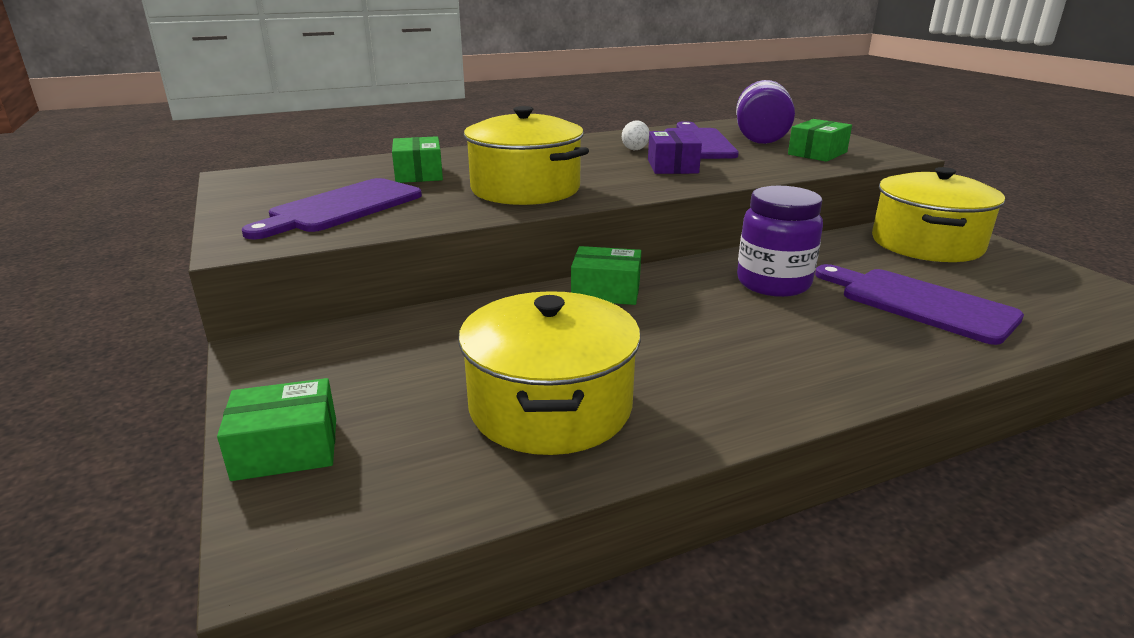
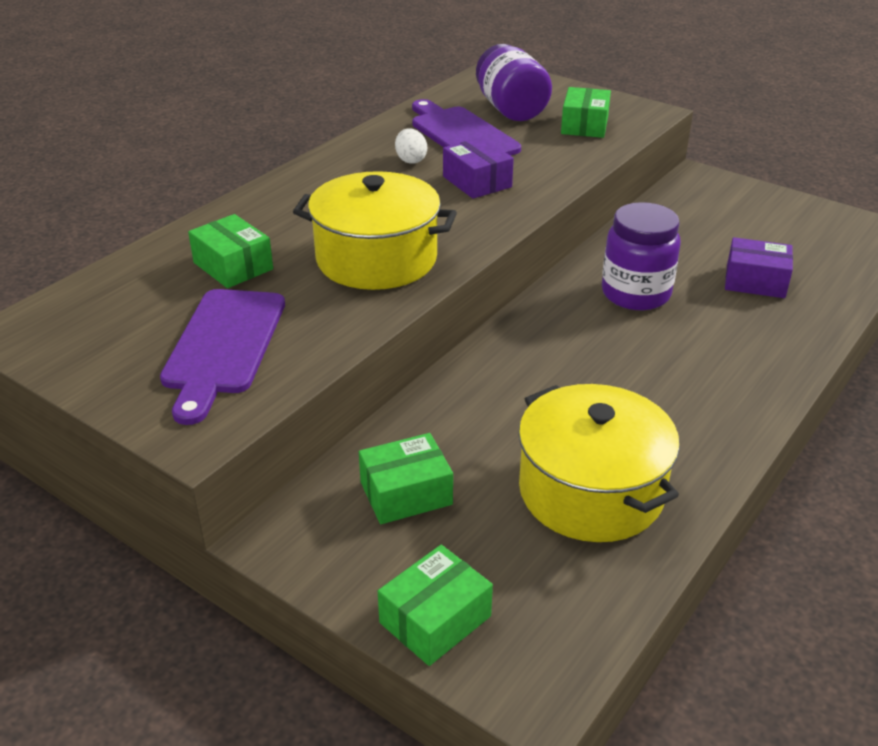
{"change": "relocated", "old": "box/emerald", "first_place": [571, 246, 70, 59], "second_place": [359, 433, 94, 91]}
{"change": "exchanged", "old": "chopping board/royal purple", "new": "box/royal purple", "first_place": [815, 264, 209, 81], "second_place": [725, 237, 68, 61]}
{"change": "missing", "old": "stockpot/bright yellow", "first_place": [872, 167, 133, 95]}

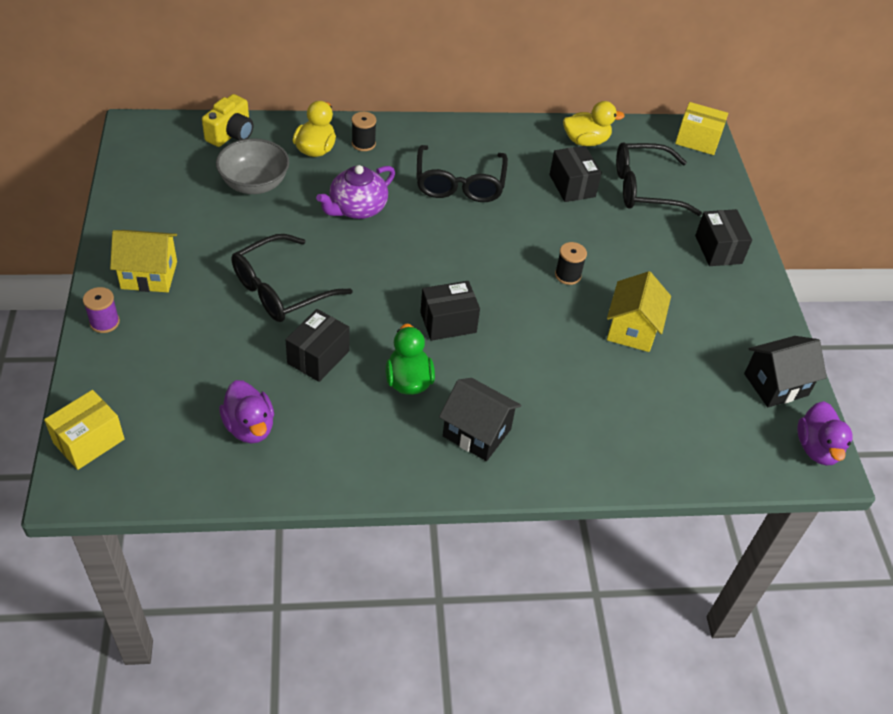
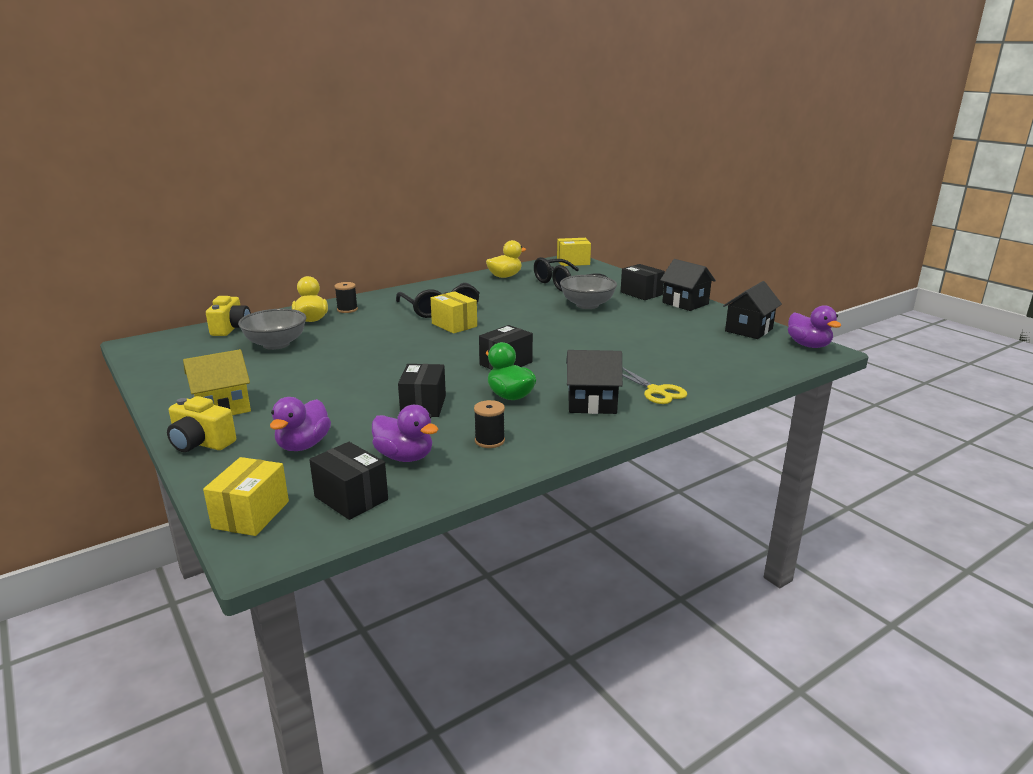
{"change": "exchanged", "old": "spool/royal purple", "new": "camera/bright yellow", "first_place": [83, 287, 37, 46], "second_place": [167, 396, 69, 56]}
{"change": "missing", "old": "eyeglasses/black", "first_place": [232, 234, 121, 88]}
{"change": "missing", "old": "tea pot/royal purple", "first_place": [316, 165, 79, 54]}
{"change": "relocated", "old": "box/black", "first_place": [549, 146, 53, 56], "second_place": [309, 442, 79, 78]}
{"change": "relocated", "old": "spool/black", "first_place": [555, 242, 32, 43], "second_place": [474, 400, 31, 48]}
{"change": "missing", "old": "toy house/bright yellow", "first_place": [607, 271, 64, 81]}
{"change": "appeared", "new": "rubber duck/royal purple", "second_place": [270, 397, 61, 54]}
{"change": "appeared", "new": "box/bright yellow", "second_place": [431, 291, 46, 43]}
{"change": "appeared", "new": "deep dish/grey", "second_place": [560, 275, 57, 34]}
{"change": "appeared", "new": "shears/bright yellow", "second_place": [622, 367, 65, 37]}
{"change": "appeared", "new": "toy house/black", "second_place": [660, 259, 56, 52]}

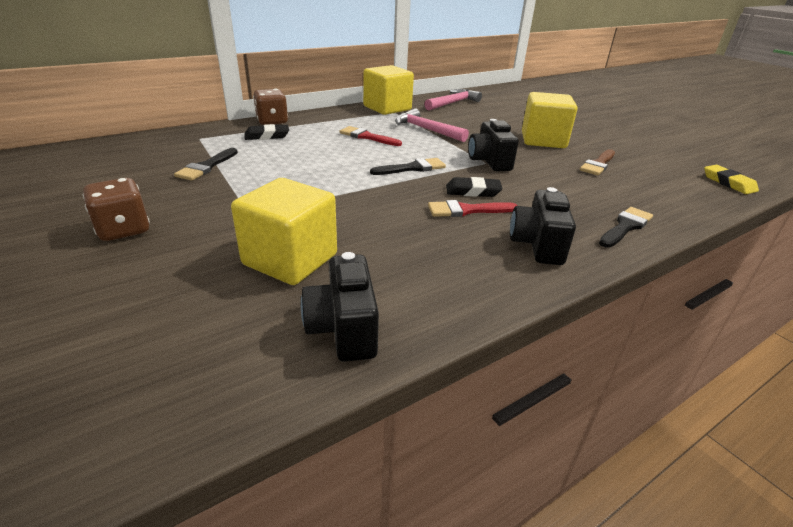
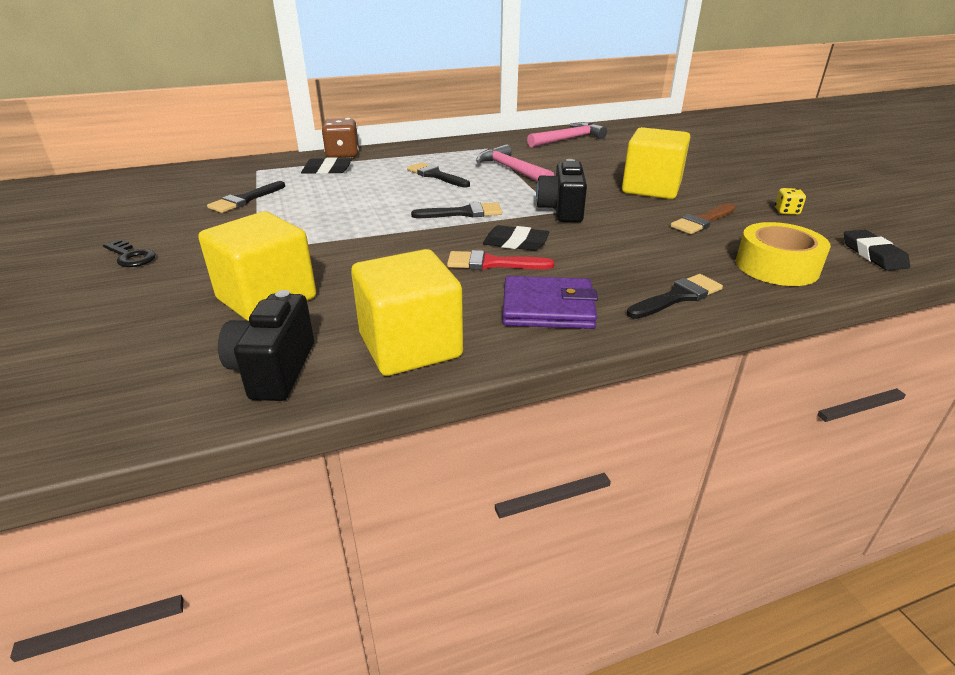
{"change": "exchanged", "old": "game die/dark brown", "new": "key/black", "first_place": [83, 178, 67, 63], "second_place": [103, 239, 53, 28]}
{"change": "colour", "old": "brush/red", "new": "brush/black", "first_place": [340, 126, 62, 20], "second_place": [407, 162, 63, 26]}
{"change": "relocated", "old": "cube/bright yellow", "first_place": [363, 65, 51, 50], "second_place": [351, 249, 112, 127]}
{"change": "exchanged", "old": "camera/black", "new": "wallet/royal purple", "first_place": [510, 187, 66, 78], "second_place": [503, 276, 95, 53]}
{"change": "colour", "old": "gum eraser/bright yellow", "new": "gum eraser/black", "first_place": [704, 165, 55, 29], "second_place": [844, 230, 66, 41]}
{"change": "appeared", "new": "sticky tape/bright yellow", "second_place": [736, 222, 95, 64]}
{"change": "appeared", "new": "game die/bright yellow", "second_place": [775, 188, 31, 27]}

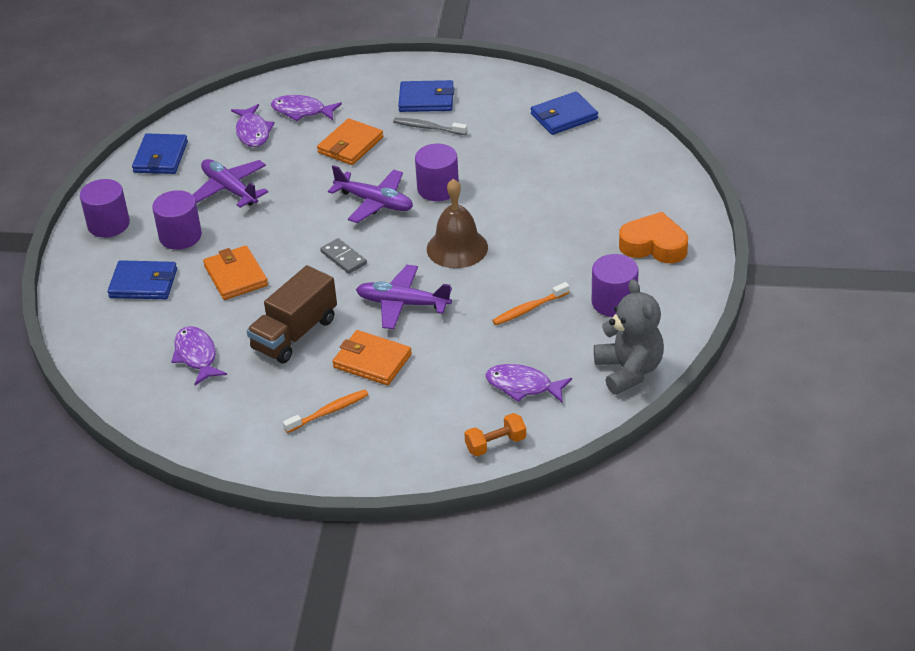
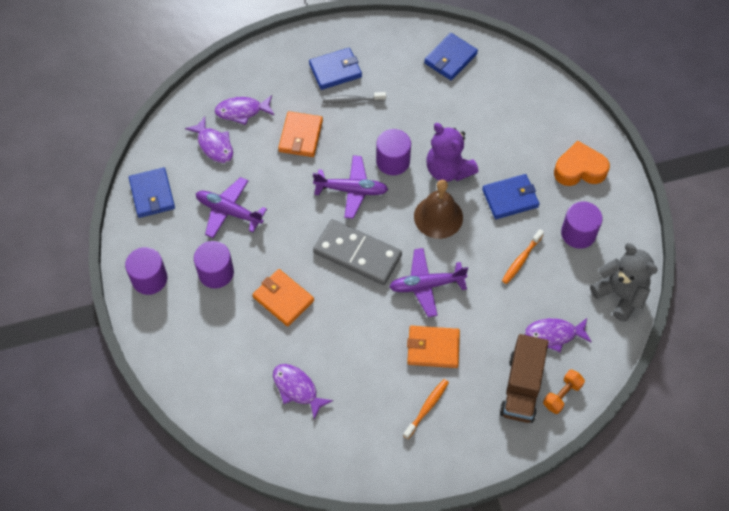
{"change": "relocated", "old": "wallet/blue", "first_place": [107, 260, 70, 39], "second_place": [482, 174, 57, 45]}
{"change": "relocated", "old": "truck/dark brown", "first_place": [247, 265, 90, 98], "second_place": [500, 334, 48, 89]}
{"change": "size", "old": "domino tile/grey", "first_place": [320, 238, 47, 36], "second_place": [313, 219, 89, 66], "factor": 2.1}
{"change": "appeared", "new": "stuffed bear/royal purple", "second_place": [426, 123, 52, 59]}

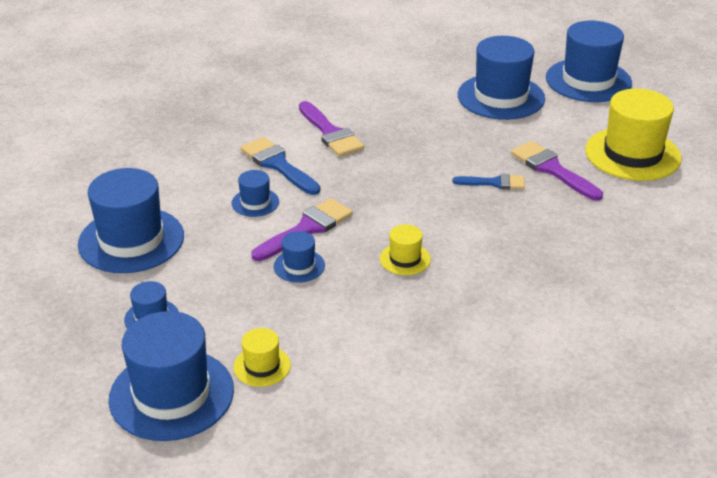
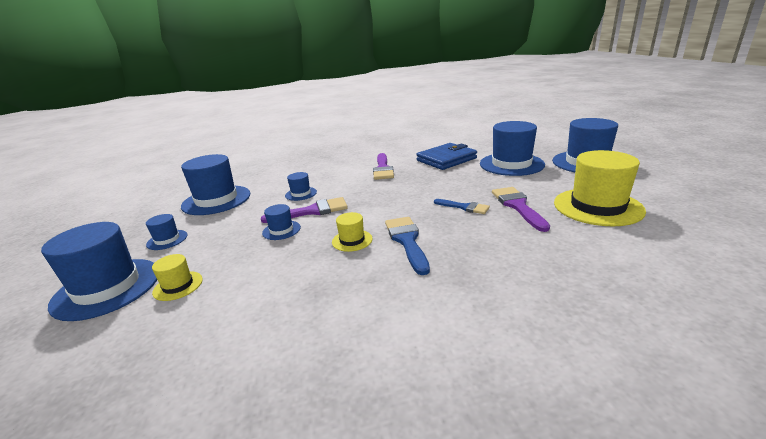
{"change": "relocated", "old": "brush/blue", "first_place": [240, 137, 80, 58], "second_place": [385, 217, 45, 58]}
{"change": "appeared", "new": "wallet/blue", "second_place": [416, 143, 61, 27]}

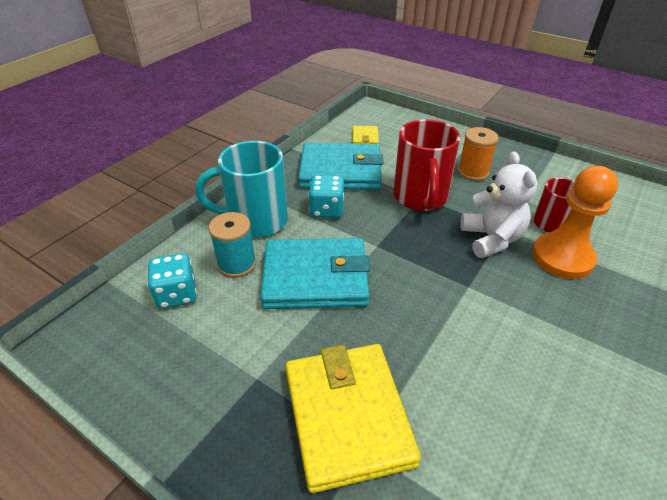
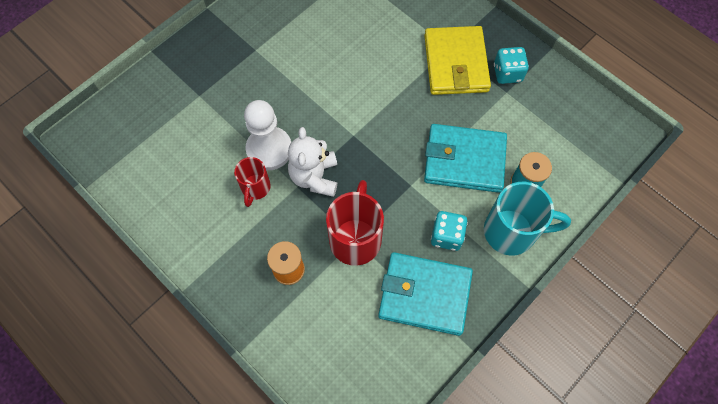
{"change": "relocated", "old": "game die/turquoise", "first_place": [147, 253, 50, 56], "second_place": [494, 47, 35, 37]}
{"change": "missing", "old": "wallet/bright yellow", "first_place": [353, 126, 26, 19]}
{"change": "colour", "old": "pawn/bright orange", "new": "pawn/pure white", "first_place": [532, 166, 86, 113], "second_place": [244, 100, 47, 70]}

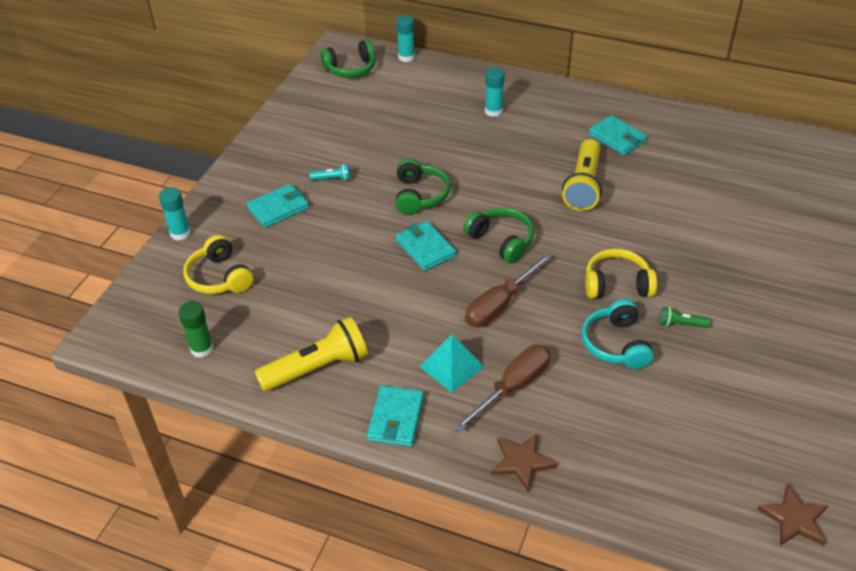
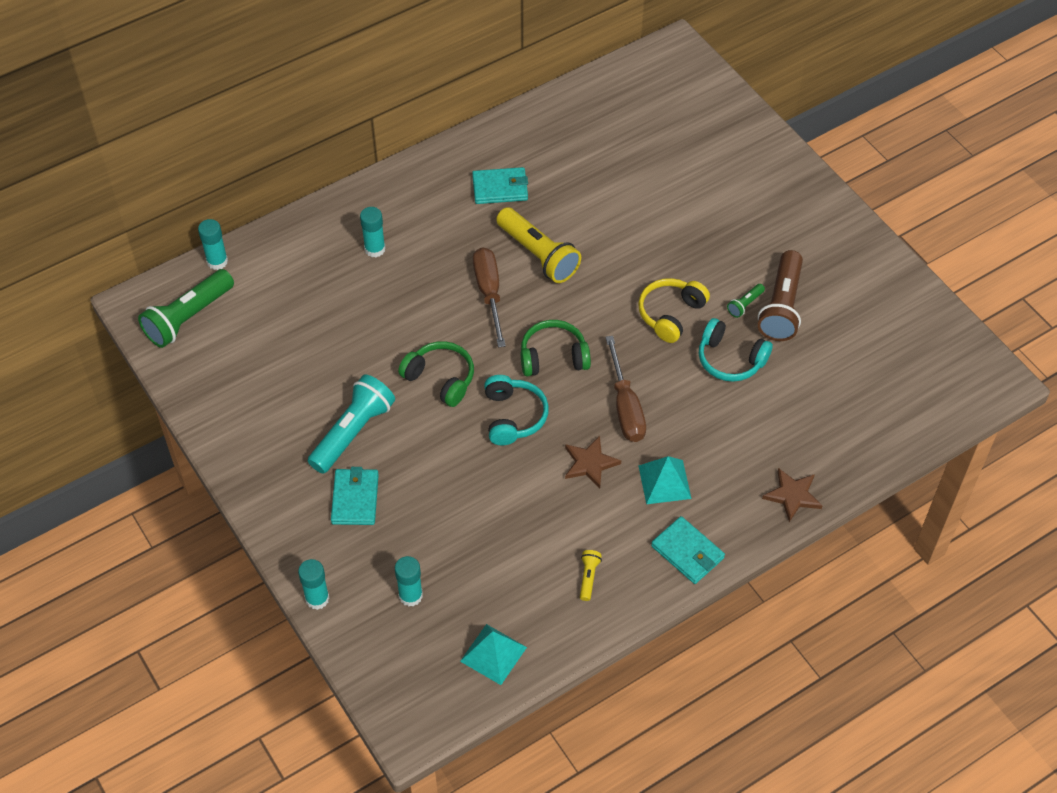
{"change": "exchanged", "old": "stick of glue/emerald", "new": "pyramid shape/turquoise", "first_place": [179, 301, 34, 57], "second_place": [460, 624, 67, 61]}
{"change": "exchanged", "old": "headphones/bright yellow", "new": "stick of glue/turquoise", "first_place": [183, 235, 70, 59], "second_place": [395, 556, 28, 51]}
{"change": "size", "old": "torch/bright yellow", "first_place": [255, 317, 113, 75], "second_place": [580, 550, 22, 51], "factor": 0.45}
{"change": "size", "old": "torch/turquoise", "first_place": [310, 164, 41, 17], "second_place": [308, 375, 87, 99], "factor": 2.24}
{"change": "exchanged", "old": "headphones/emerald", "new": "torch/emerald", "first_place": [321, 39, 55, 39], "second_place": [138, 269, 96, 79]}
{"change": "exchanged", "old": "wallet/turquoise", "new": "headphones/turquoise", "first_place": [396, 221, 60, 50], "second_place": [484, 375, 65, 70]}
{"change": "relocated", "old": "flat screwdriver/dark brown", "first_place": [453, 345, 98, 87], "second_place": [473, 247, 33, 100]}
{"change": "relocated", "old": "star/dark brown", "first_place": [757, 484, 71, 62], "second_place": [565, 436, 56, 53]}
{"change": "appeared", "new": "torch/dark brown", "second_place": [758, 250, 45, 91]}

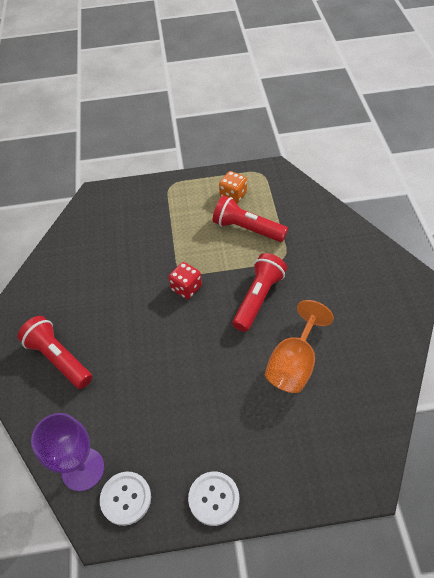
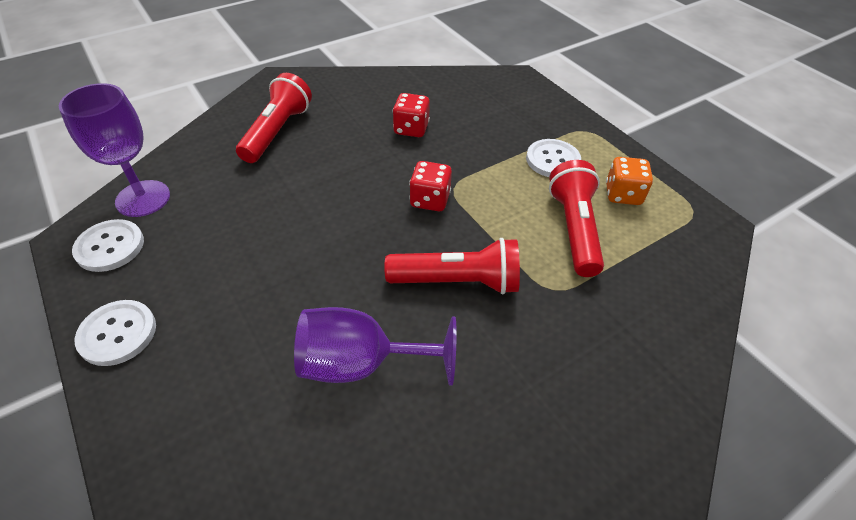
{"change": "colour", "old": "wine glass/bright orange", "new": "wine glass/royal purple", "first_place": [265, 300, 69, 93], "second_place": [294, 307, 163, 78]}
{"change": "appeared", "new": "game die/red", "second_place": [393, 93, 37, 44]}
{"change": "appeared", "new": "button/pure white", "second_place": [526, 139, 55, 38]}

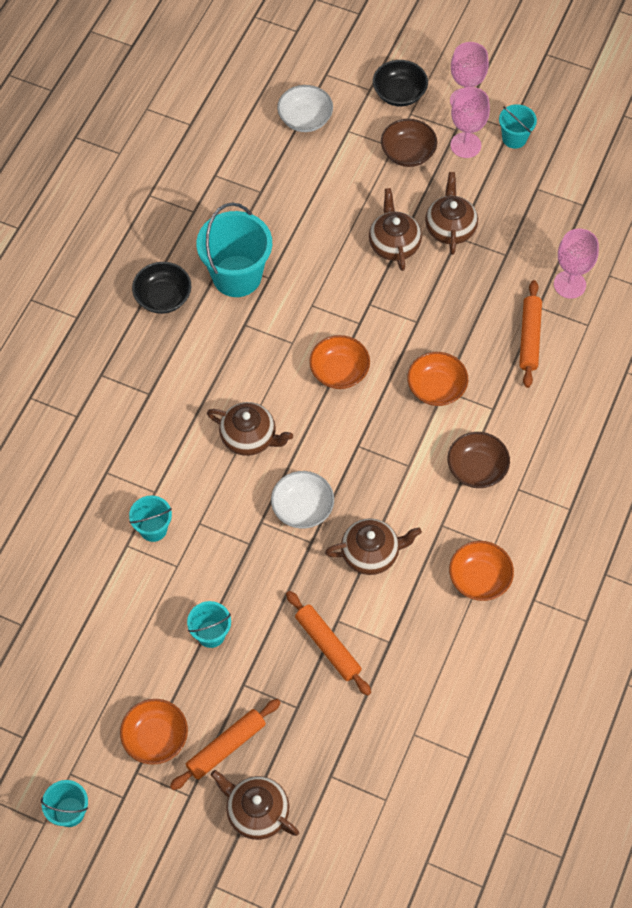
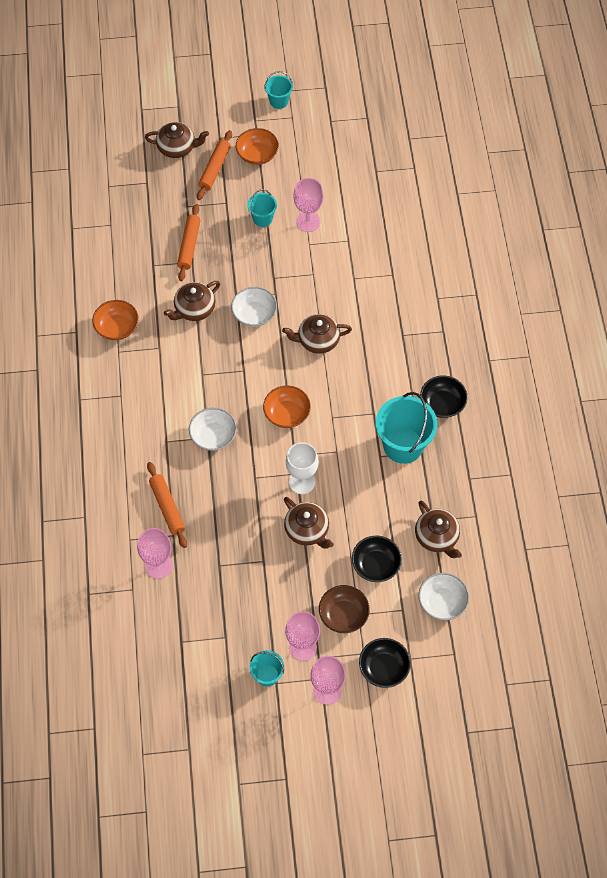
{"change": "missing", "old": "pail/turquoise", "first_place": [129, 496, 43, 46]}
{"change": "spun", "old": "rolling pin/bright orange", "first_place": [286, 591, 85, 105], "second_place": [177, 204, 23, 77], "degrees": 75}
{"change": "colour", "old": "deep dish/bright orange", "new": "deep dish/pure white", "first_place": [407, 352, 61, 54], "second_place": [189, 408, 48, 43]}
{"change": "relocated", "old": "tea pot/dark brown", "first_place": [425, 172, 53, 83], "second_place": [415, 501, 47, 57]}
{"change": "missing", "old": "deep dish/dark brown", "first_place": [448, 432, 62, 56]}
{"change": "appeared", "new": "wine glass/pure white", "second_place": [286, 442, 33, 52]}
{"change": "appeared", "new": "wine glass/pink", "second_place": [293, 178, 31, 54]}
{"change": "appeared", "new": "deep dish/black", "second_place": [352, 536, 50, 46]}

